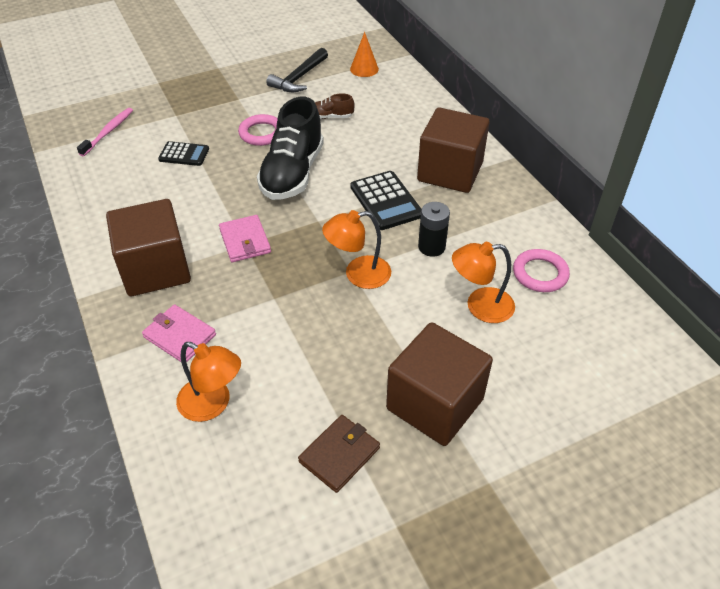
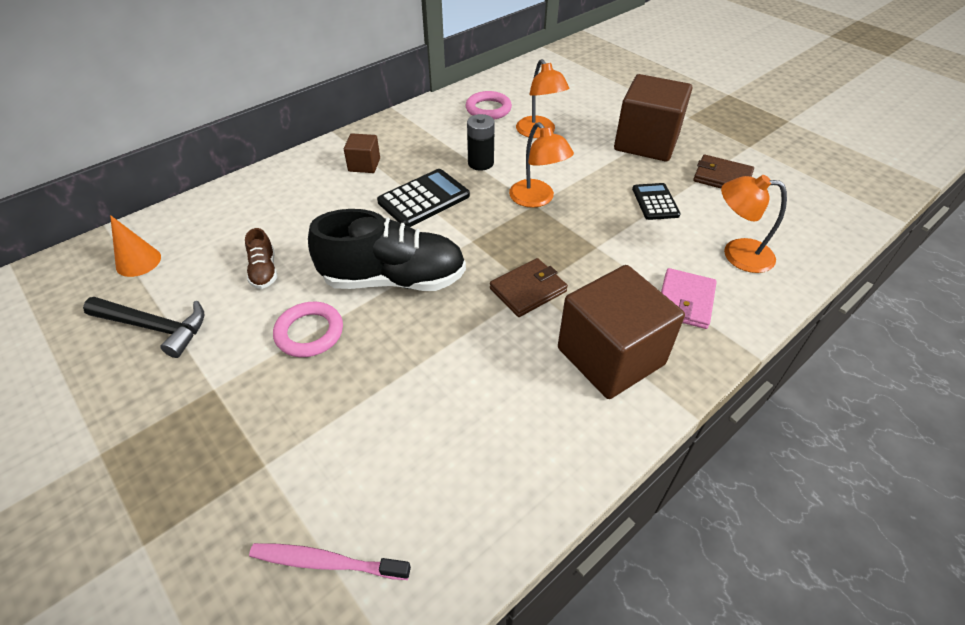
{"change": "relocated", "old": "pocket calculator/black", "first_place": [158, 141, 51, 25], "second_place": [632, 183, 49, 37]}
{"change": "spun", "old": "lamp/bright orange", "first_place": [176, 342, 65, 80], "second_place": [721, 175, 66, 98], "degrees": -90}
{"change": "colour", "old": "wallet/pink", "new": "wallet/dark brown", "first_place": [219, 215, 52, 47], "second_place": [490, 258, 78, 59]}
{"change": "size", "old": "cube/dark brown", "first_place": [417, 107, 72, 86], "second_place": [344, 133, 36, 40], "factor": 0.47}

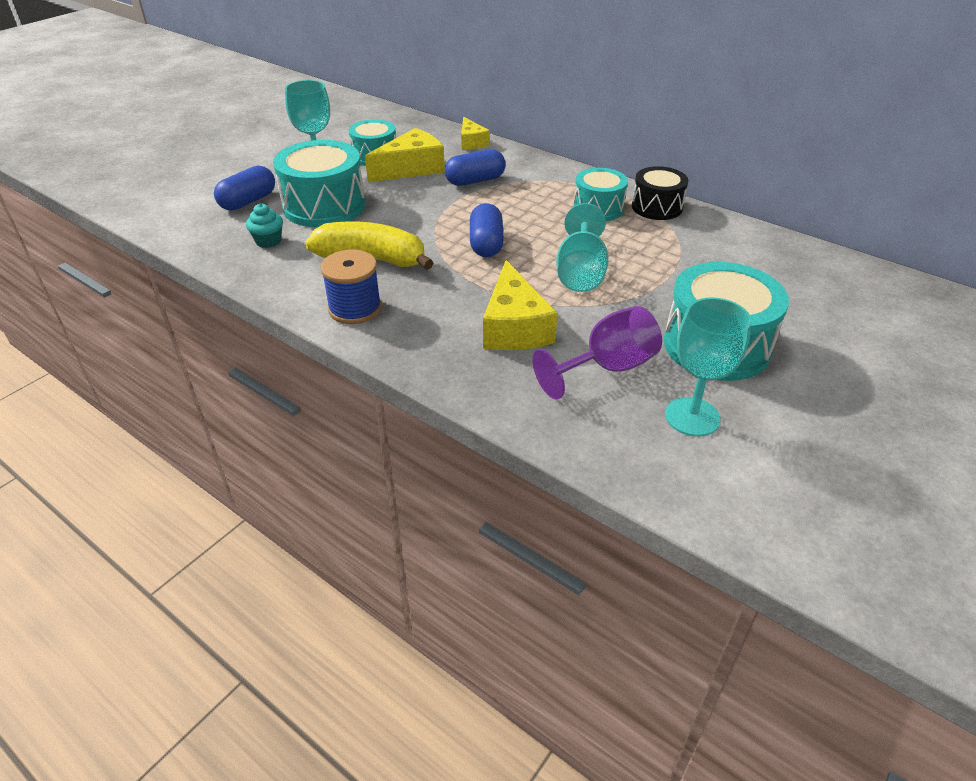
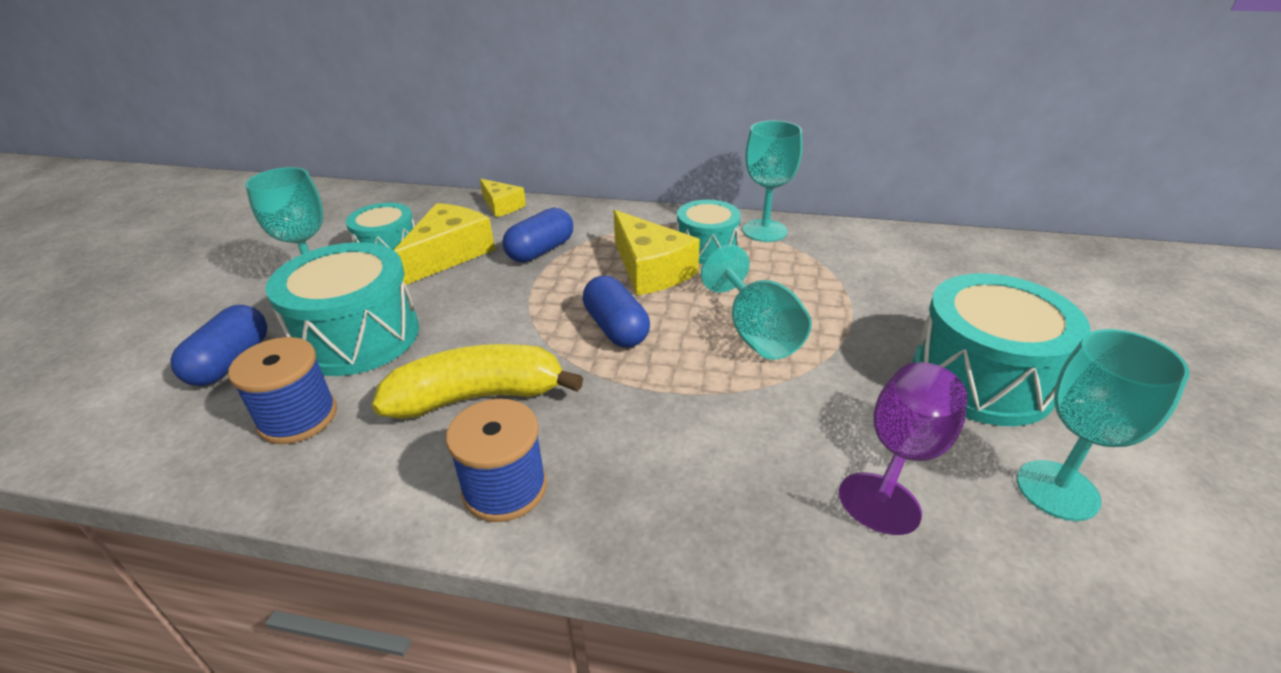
{"change": "exchanged", "old": "fairy cake/turquoise", "new": "spool/blue", "first_place": [246, 203, 37, 45], "second_place": [228, 337, 109, 107]}
{"change": "relocated", "old": "cheese/bright yellow", "first_place": [483, 260, 75, 90], "second_place": [614, 210, 86, 86]}
{"change": "exchanged", "old": "snare drum/black", "new": "wine glass/turquoise", "first_place": [632, 166, 56, 54], "second_place": [743, 120, 59, 122]}

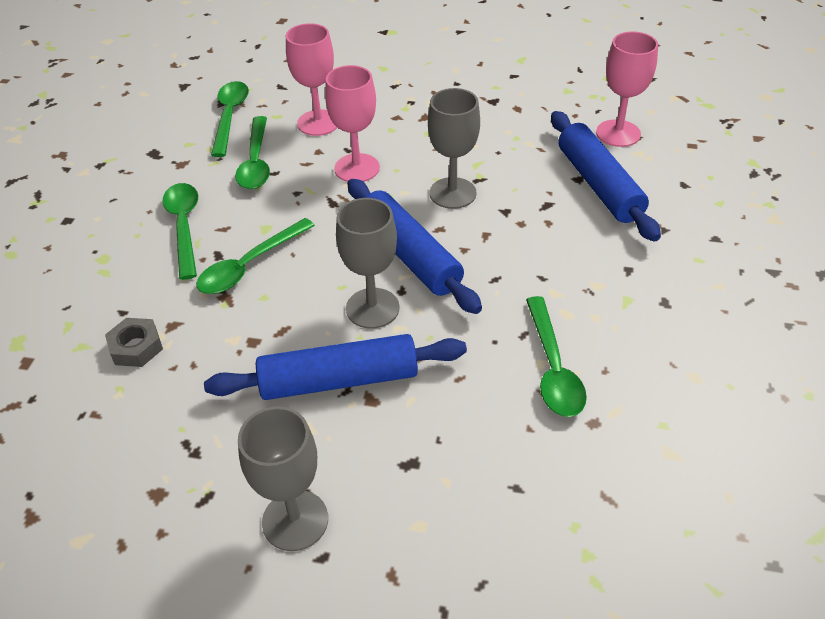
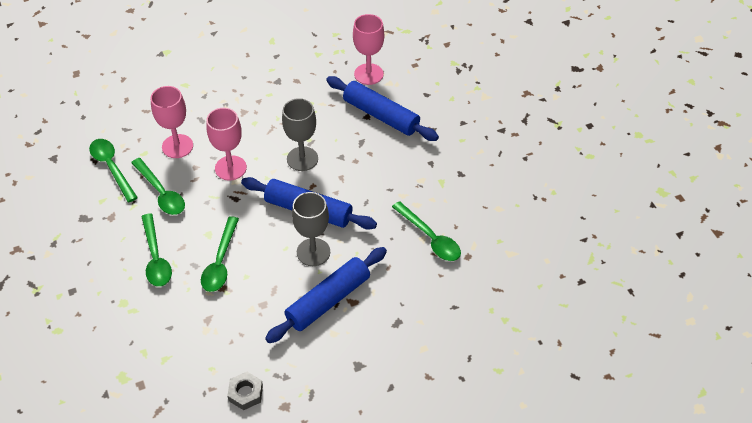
{"change": "relocated", "old": "hexagon nut/grey", "first_place": [105, 318, 58, 49], "second_place": [227, 372, 36, 38]}
{"change": "spun", "old": "tablespoon/emerald", "first_place": [162, 183, 36, 97], "second_place": [141, 213, 31, 74], "degrees": -150}
{"change": "missing", "old": "wine glass/grey", "first_place": [238, 406, 90, 145]}

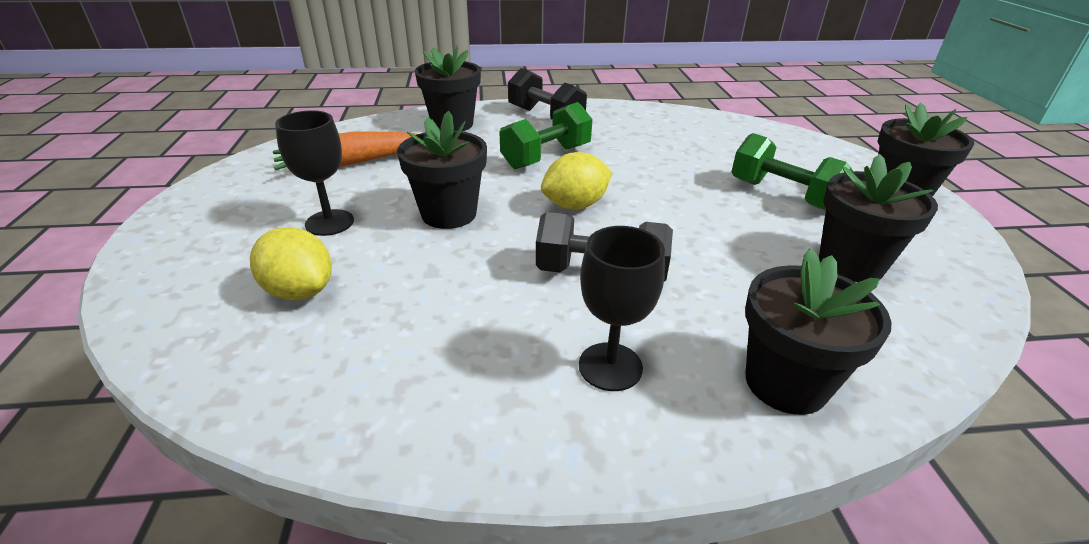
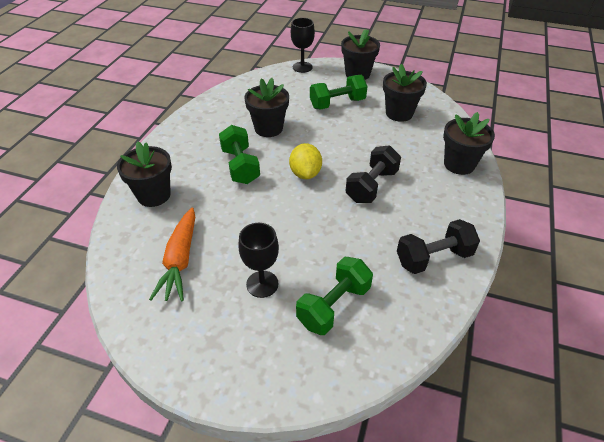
{"change": "exchanged", "old": "citrus fruit/bright yellow", "new": "hand weight/emerald", "first_place": [250, 227, 82, 74], "second_place": [296, 257, 77, 78]}
{"change": "relocated", "old": "potted plant/black", "first_place": [397, 111, 90, 118], "second_place": [244, 78, 45, 59]}
{"change": "relocated", "old": "hand weight/black", "first_place": [508, 68, 79, 52], "second_place": [397, 219, 83, 55]}
{"change": "relocated", "old": "wine glass/black", "first_place": [579, 226, 86, 165], "second_place": [291, 18, 24, 55]}

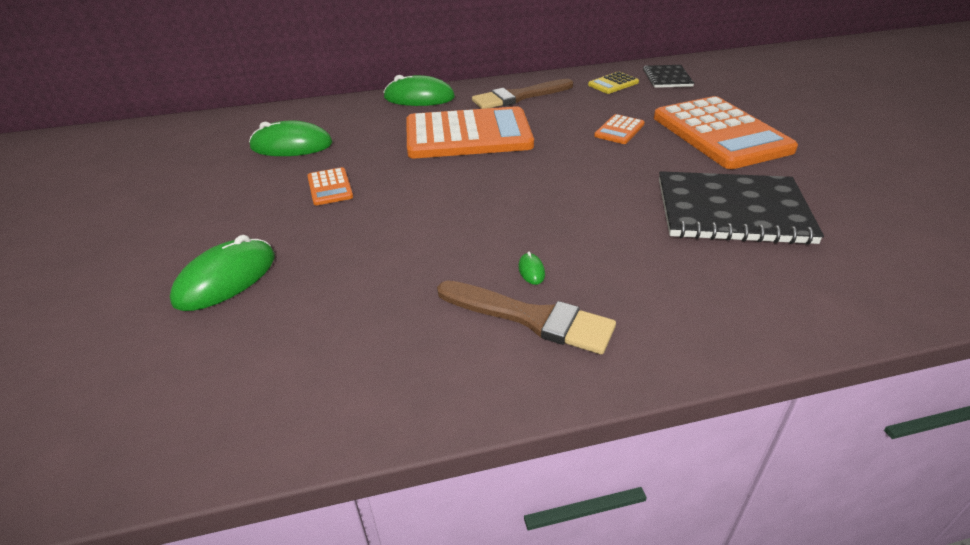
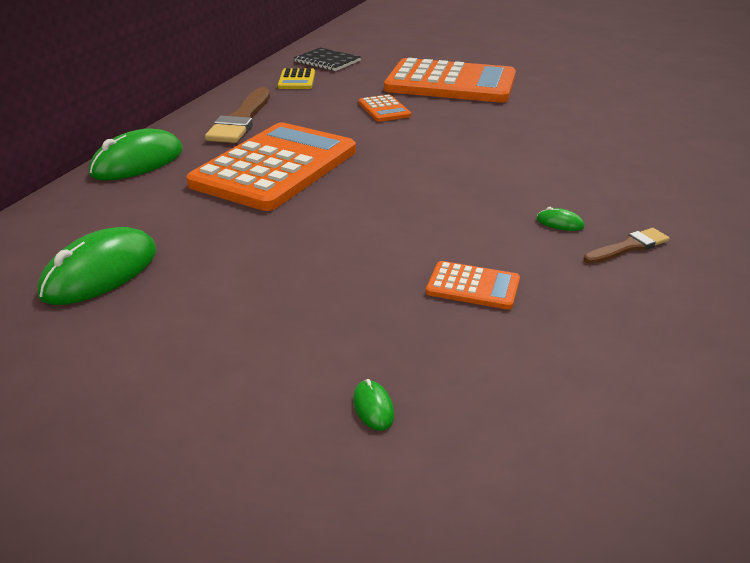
{"change": "size", "old": "PC mouse/emerald", "first_place": [170, 235, 105, 76], "second_place": [353, 379, 41, 52], "factor": 0.41}
{"change": "relocated", "old": "pocket calculator/bright orange", "first_place": [307, 167, 46, 39], "second_place": [426, 261, 94, 49]}
{"change": "size", "old": "brush/dark brown", "first_place": [437, 280, 179, 75], "second_place": [584, 228, 86, 36], "factor": 0.54}
{"change": "missing", "old": "notebook/black", "first_place": [659, 171, 165, 74]}

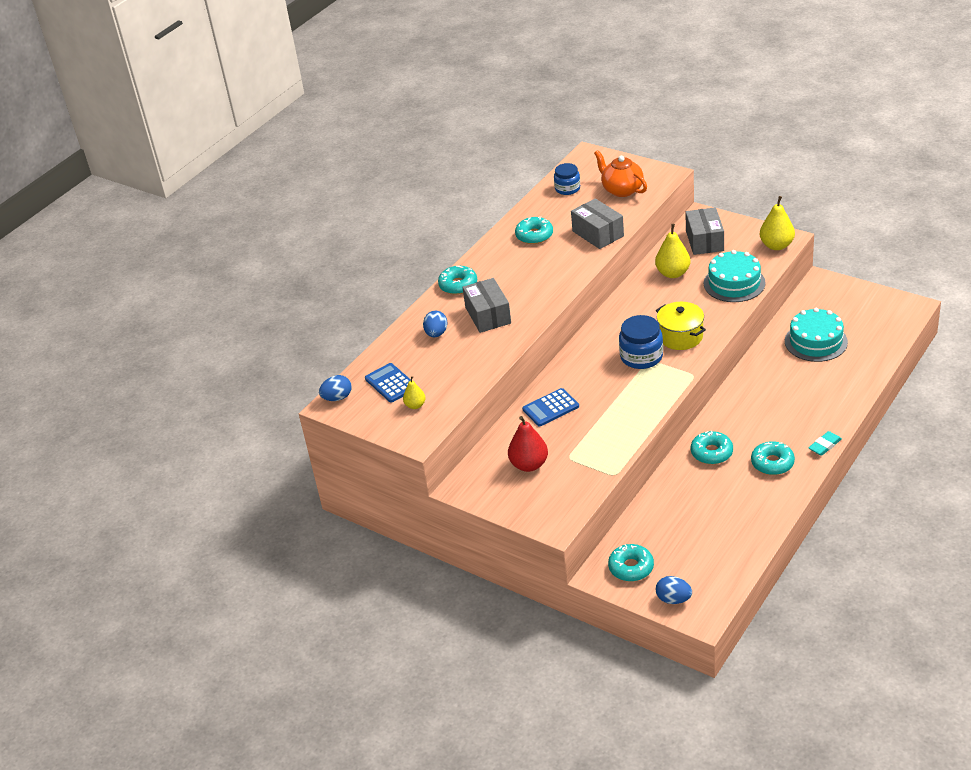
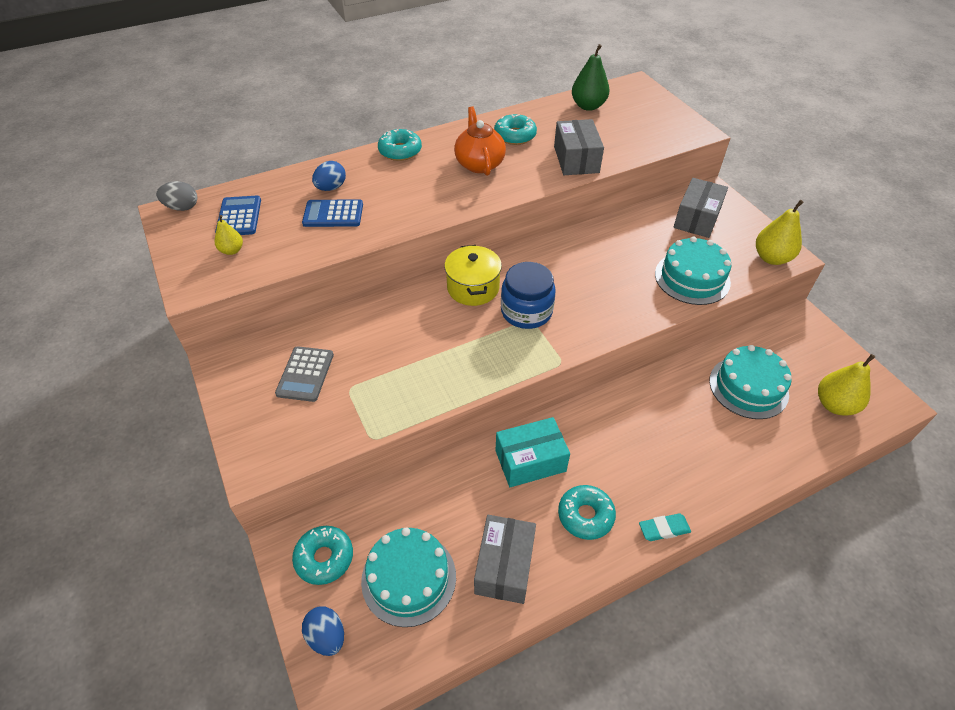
{"change": "colour", "old": "egg shape/blue", "new": "egg shape/grey", "first_place": [319, 375, 33, 26], "second_place": [156, 181, 41, 30]}
{"change": "relocated", "old": "box/grey", "first_place": [462, 278, 49, 55], "second_place": [474, 515, 62, 89]}
{"change": "exchanged", "old": "pear/red", "new": "pocket calculator/grey", "first_place": [508, 416, 40, 56], "second_place": [275, 346, 59, 56]}
{"change": "relocated", "old": "pocket calculator/blue", "first_place": [522, 388, 57, 38], "second_place": [302, 199, 61, 28]}
{"change": "exchanged", "old": "jam jar/blue", "new": "pear/emerald", "first_place": [554, 163, 26, 32], "second_place": [572, 44, 37, 67]}
{"change": "relocated", "old": "tea pot/bright orange", "first_place": [594, 150, 53, 47], "second_place": [454, 106, 52, 70]}
{"change": "relocated", "old": "pear/bright yellow", "first_place": [655, 224, 36, 54], "second_place": [818, 354, 57, 62]}
{"change": "relocated", "old": "stockpot/bright yellow", "first_place": [656, 302, 50, 48], "second_place": [444, 245, 58, 61]}
{"change": "exchanged", "old": "doughnut/turquoise", "new": "box/turquoise", "first_place": [691, 431, 42, 33], "second_place": [496, 417, 74, 70]}
{"change": "appeared", "new": "gateau/turquoise", "second_place": [361, 528, 95, 99]}

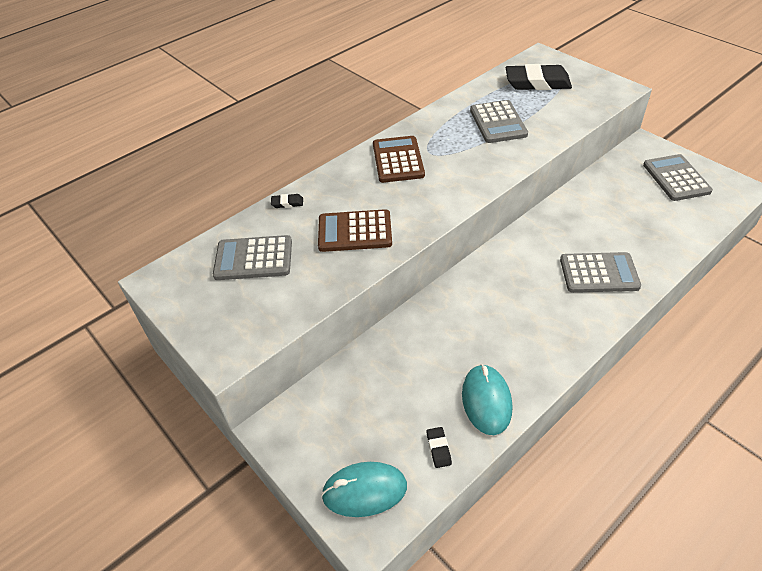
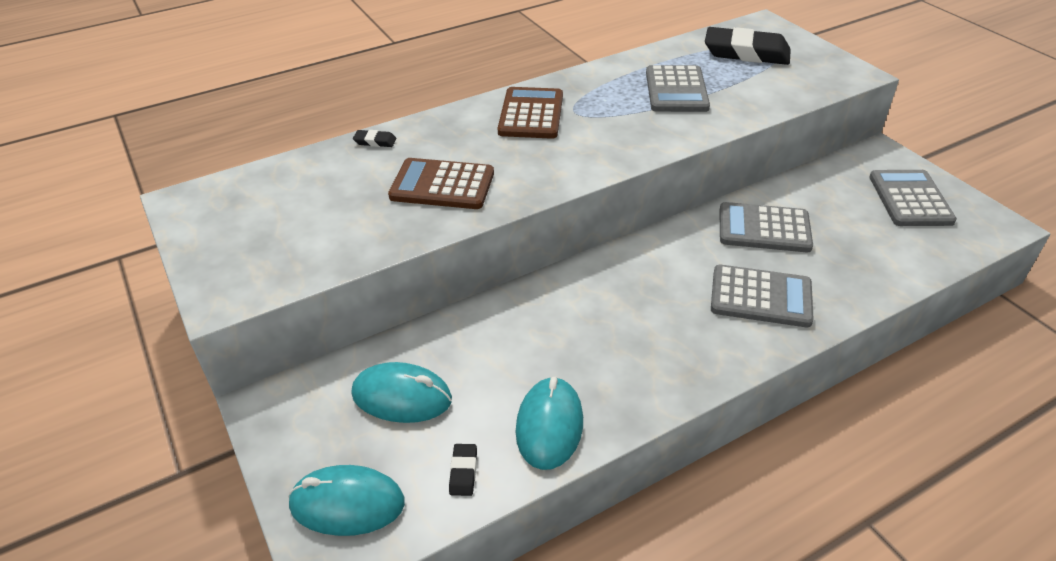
{"change": "relocated", "old": "pocket calculator/grey", "first_place": [213, 235, 79, 45], "second_place": [719, 202, 94, 50]}
{"change": "appeared", "new": "PC mouse/turquoise", "second_place": [351, 362, 101, 61]}

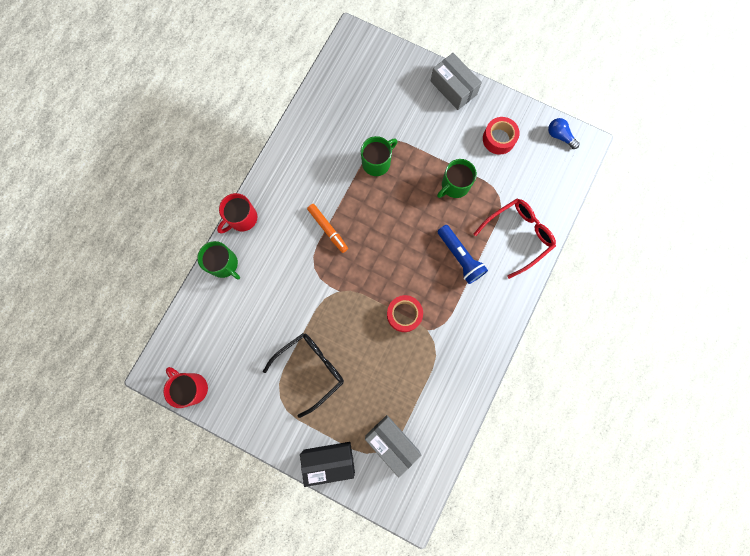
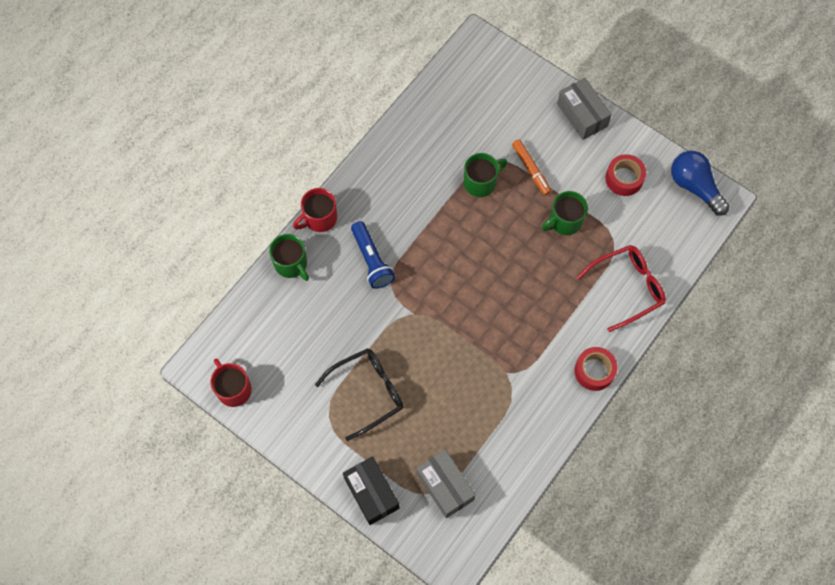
{"change": "spun", "old": "box/black", "first_place": [300, 442, 55, 45], "second_place": [343, 456, 57, 69], "degrees": 60}
{"change": "relocated", "old": "felt pen/bright orange", "first_place": [307, 204, 41, 49], "second_place": [512, 139, 39, 56]}
{"change": "relocated", "old": "sticky tape/red", "first_place": [387, 295, 36, 37], "second_place": [574, 347, 44, 44]}
{"change": "relocated", "old": "torch/blue", "first_place": [437, 225, 51, 59], "second_place": [351, 221, 44, 68]}
{"change": "size", "old": "light bulb/blue", "first_place": [548, 118, 32, 31], "second_place": [671, 151, 58, 65], "factor": 1.73}

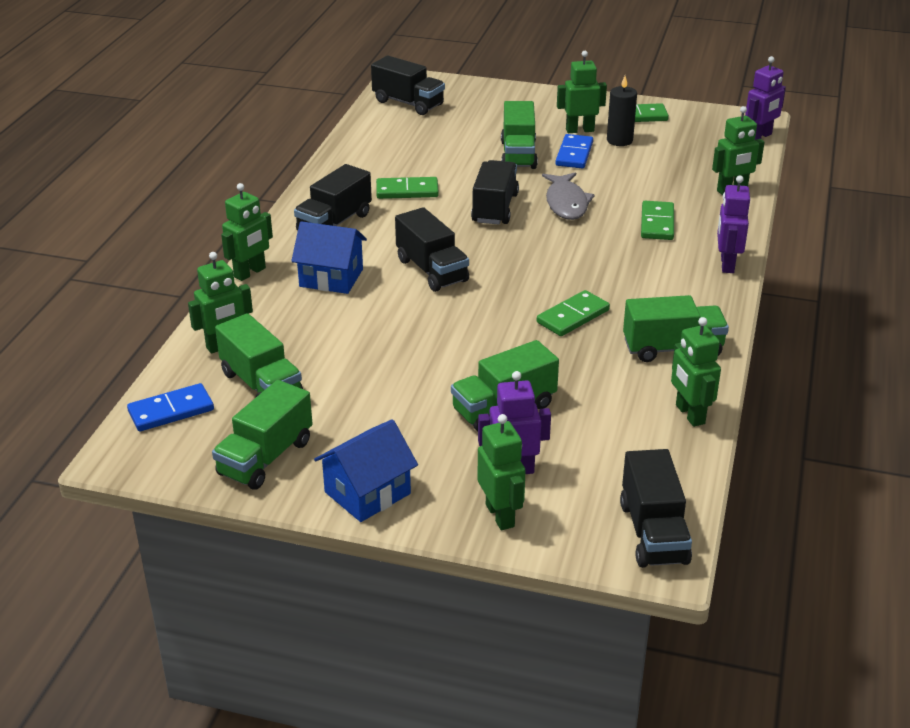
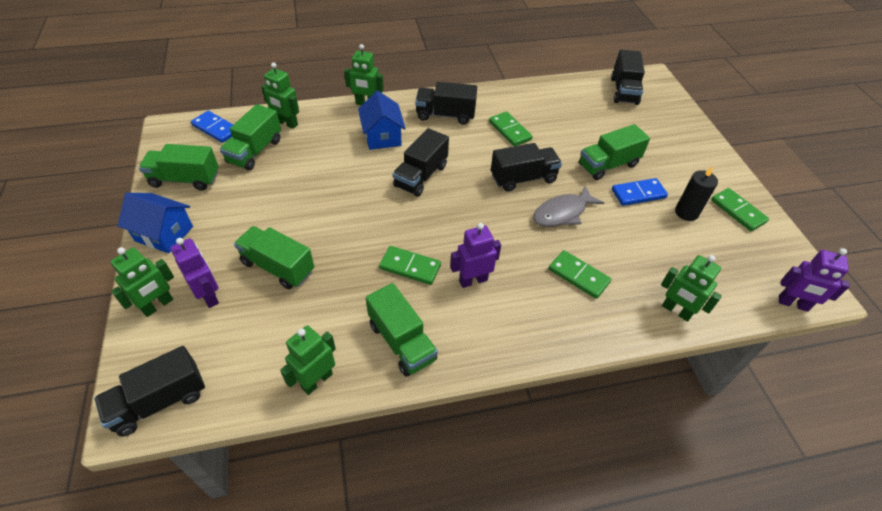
{"change": "missing", "old": "toy robot/emerald", "first_place": [557, 51, 50, 82]}
{"change": "spun", "old": "domino tile/emerald", "first_place": [641, 201, 33, 39], "second_place": [549, 250, 62, 49], "degrees": 60}
{"change": "relocated", "old": "toy robot/royal purple", "first_place": [717, 175, 33, 98], "second_place": [450, 223, 51, 65]}

